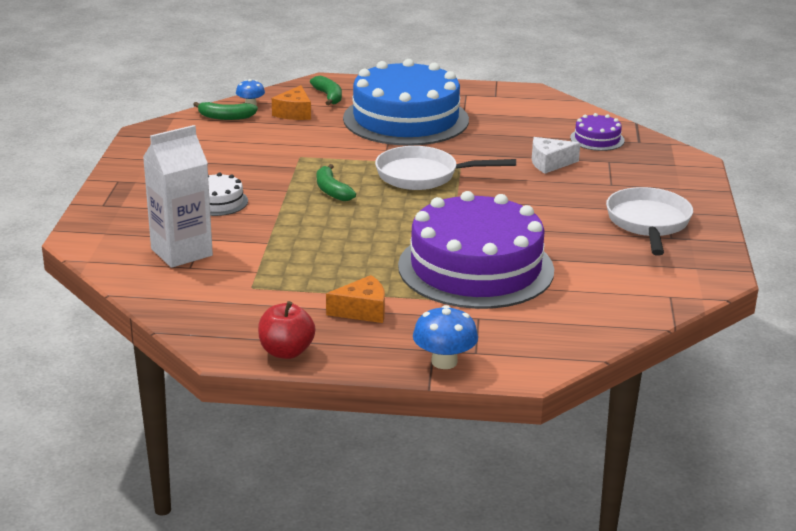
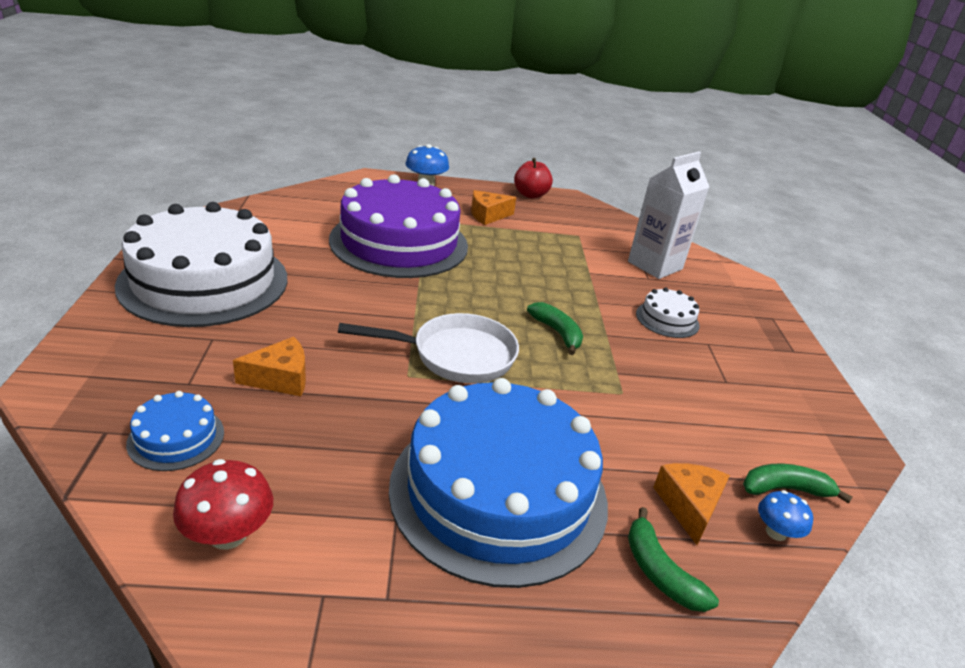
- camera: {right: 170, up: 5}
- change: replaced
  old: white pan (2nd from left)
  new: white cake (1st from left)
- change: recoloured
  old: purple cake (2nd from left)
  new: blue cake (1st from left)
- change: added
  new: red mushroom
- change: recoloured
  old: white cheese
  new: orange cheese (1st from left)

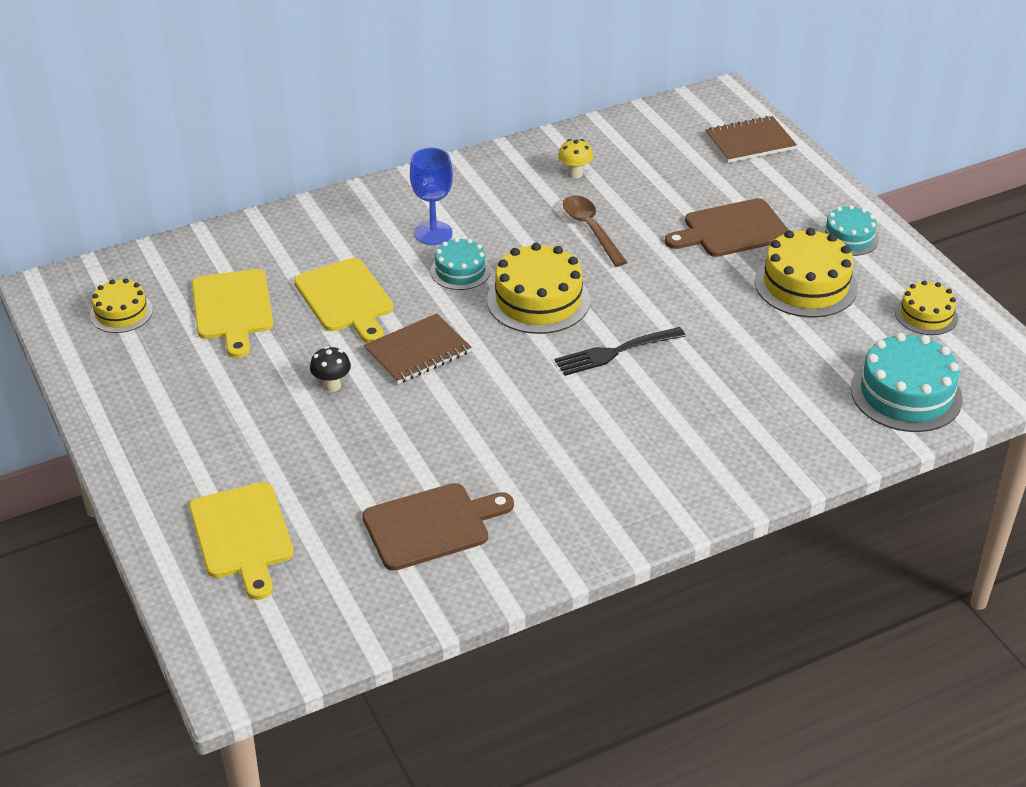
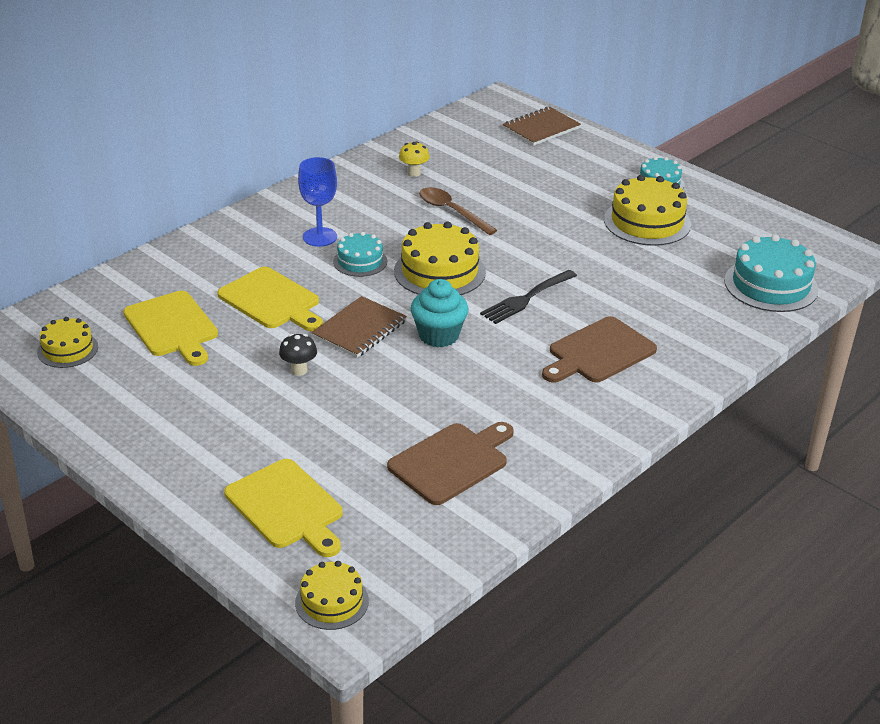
- camera: {right: -20, up: -5}
- change: moved
  old: yellow cake (4th from left in the first image)
  new: yellow cake (2nd from left)
- change: added
  new: turquoise cupcake
- change: moved
  old: brown cutting board (2nd from left)

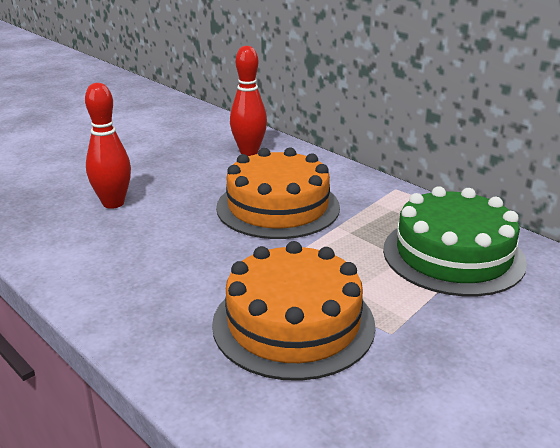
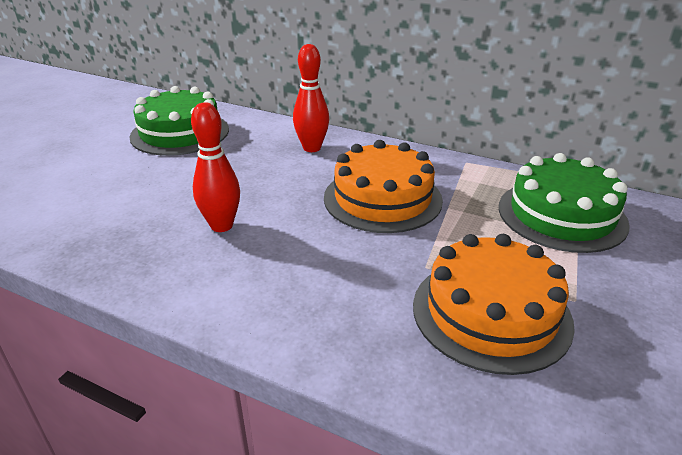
- camera: {right: -20, up: 5}
- change: added
  new: green cake (1st from left)

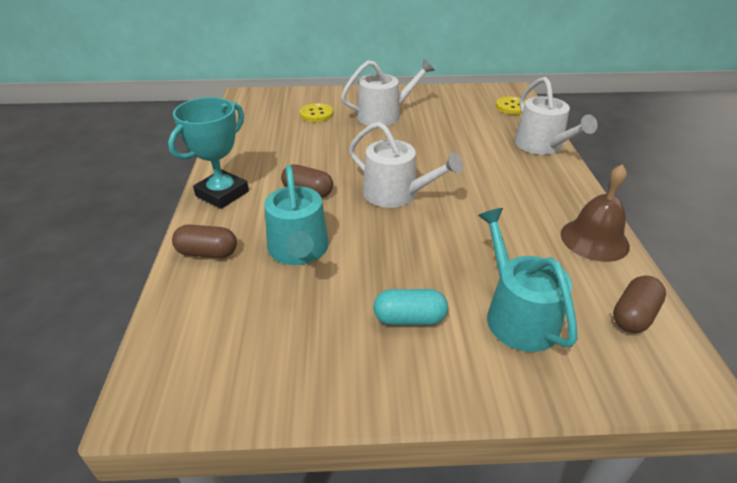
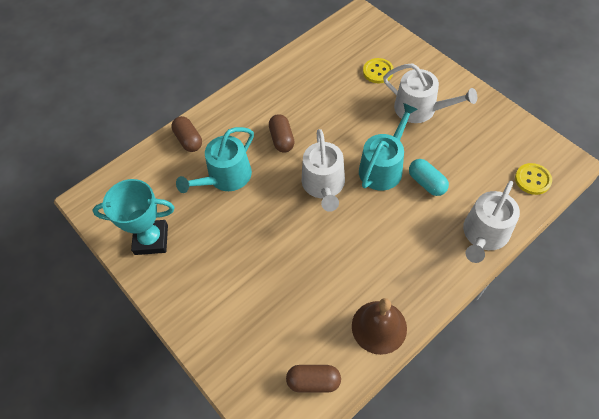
- camera: {right: 55, up: 20}
- change: moved
  old: turquoise trophy
- change: moved
  old: turquoise watering can (2nd from left)
- change: moved
  old: turquoise capsule

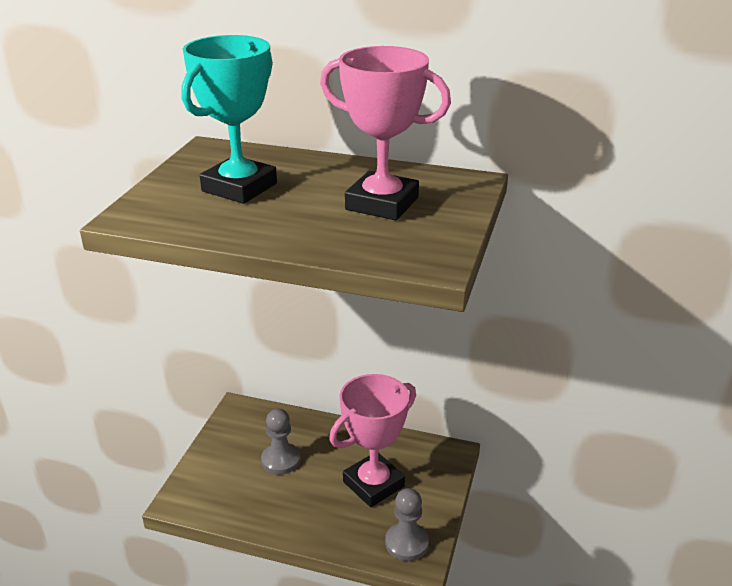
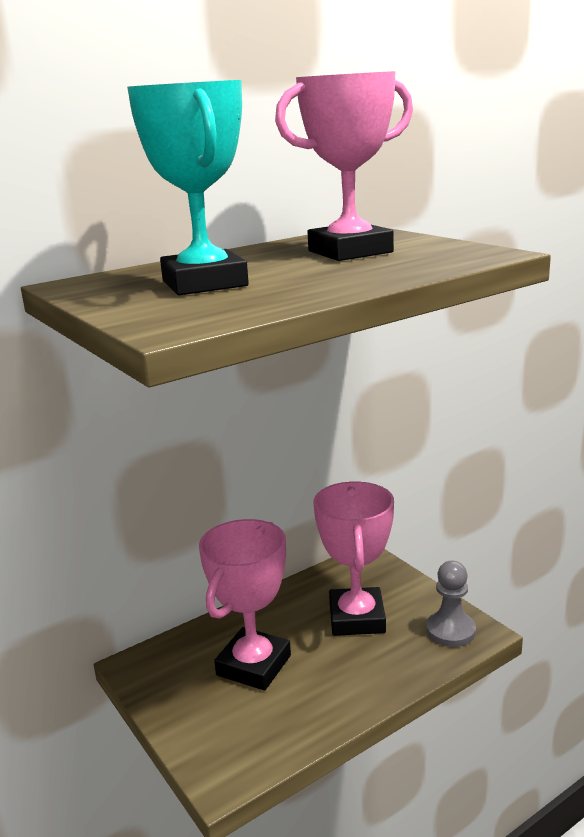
- camera: {right: -50, up: -10}
- change: replaced
  old: grey pawn (1st from left)
  new: pink trophy (1st from left)

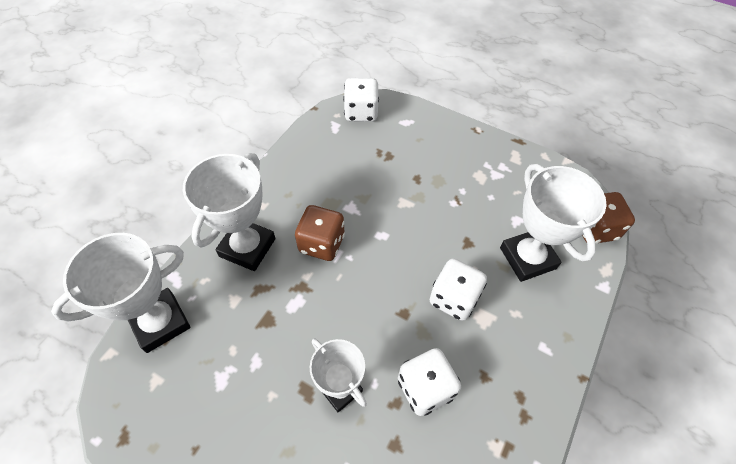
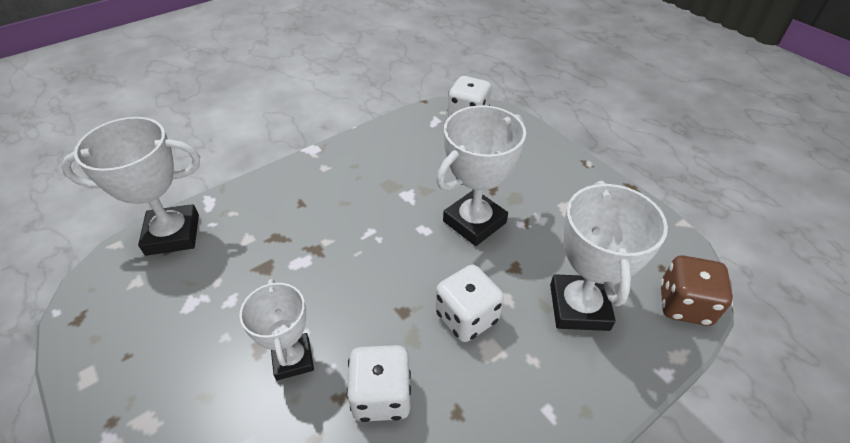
- camera: {right: 25, up: -10}
- change: moved
  old: white trophy (2nd from left in the first image)
  new: white trophy (3rd from left)
- change: removed
  old: brown dice (1st from left)

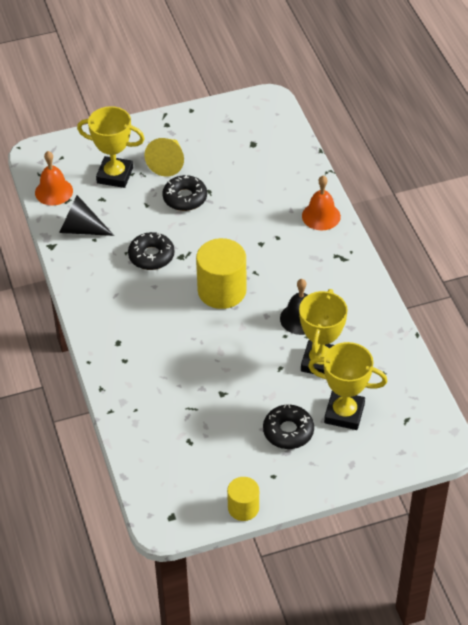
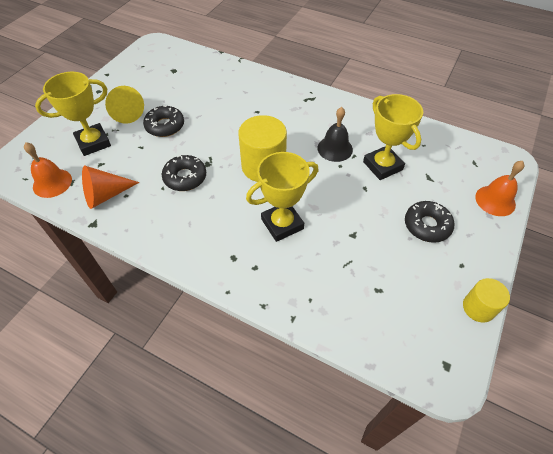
- camera: {right: -45, up: 5}
- change: recoloured
  old: black cone
  new: orange cone
- change: moved
  old: yellow trophy (3rd from left in the first image)
  new: yellow trophy (2nd from left)
- change: moved
  old: orange bell (2nd from left)

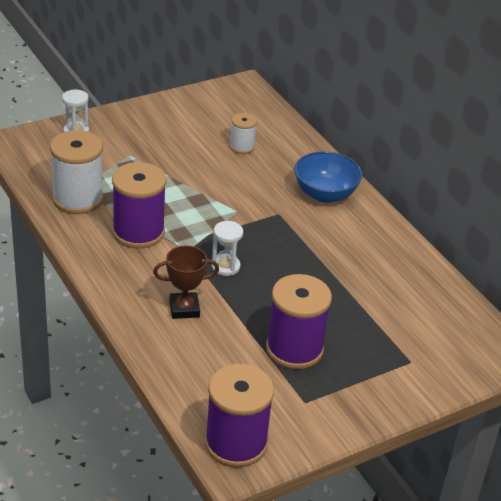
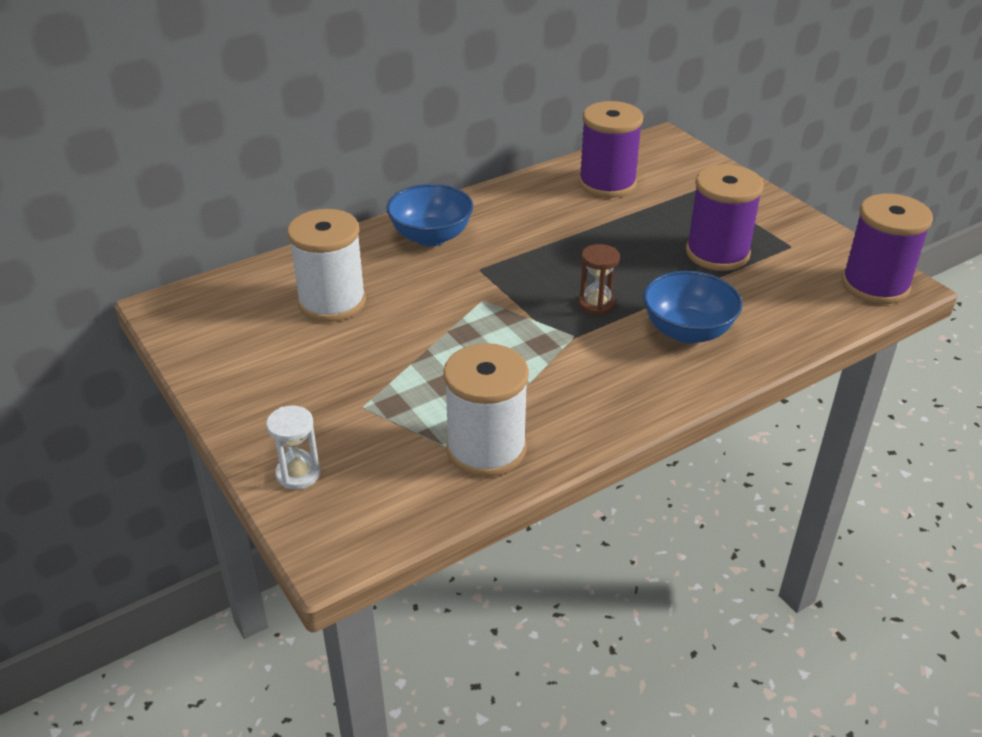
- camera: {right: -90, up: 0}
- change: resized
  old: white spool (2nd from left in the first image)
  factor: 1.88
- change: moved
  old: purple spool (1st from left)
- change: recoloured
  old: white hourglass (2nd from left)
  new: brown hourglass
- change: replaced
  old: brown trophy
  new: blue bowl (2nd from left)

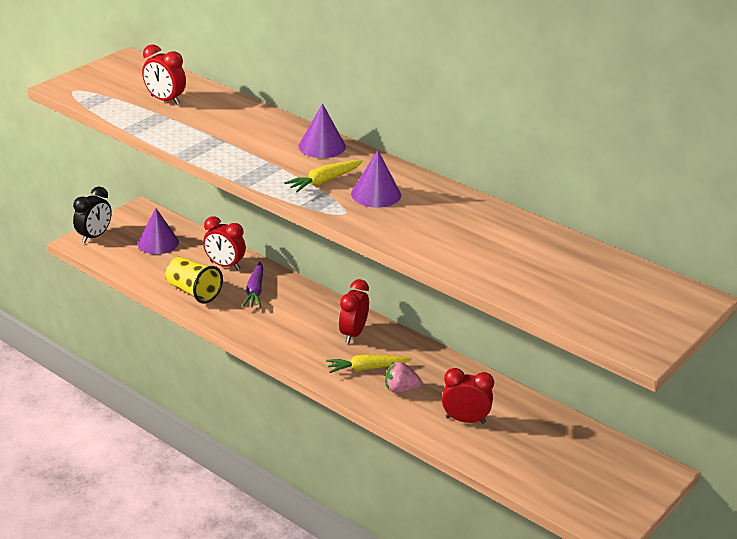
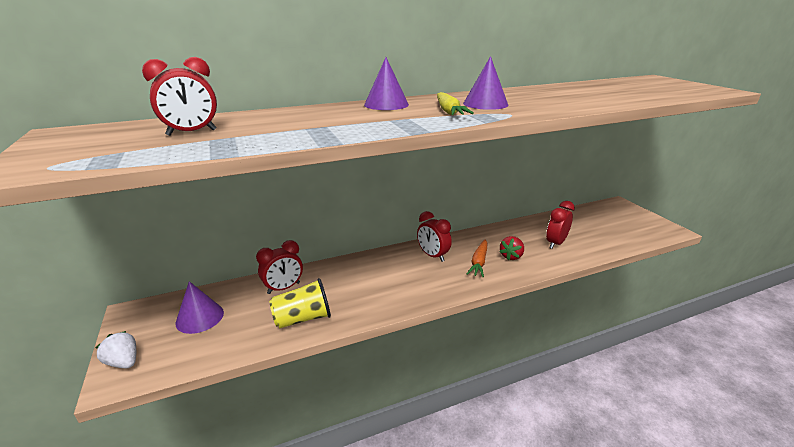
- camera: {right: -60, up: -5}
- change: replaced
  old: black clock
  new: white strawberry
- change: recoloured
  old: yellow carrot (2nd from left)
  new: orange carrot
- change: recoloured
  old: pink strawberry
  new: red strawberry
- change: removed
  old: purple carrot

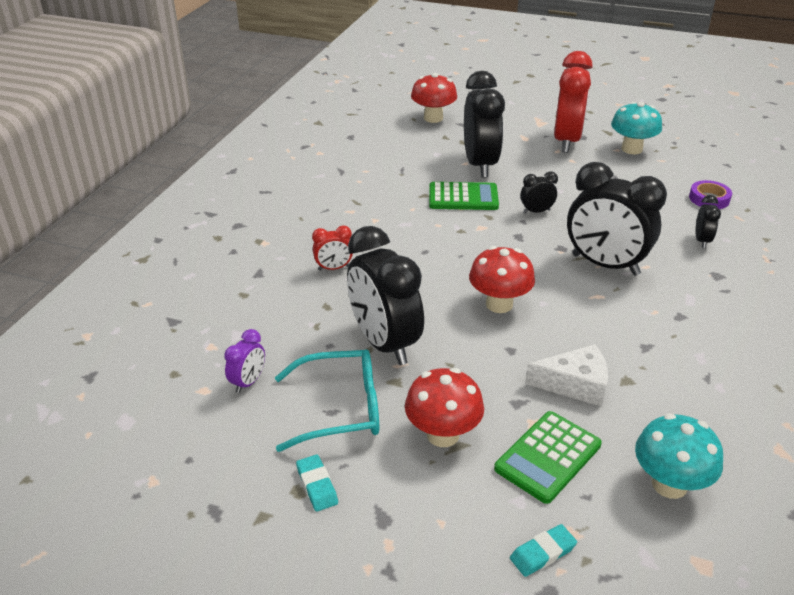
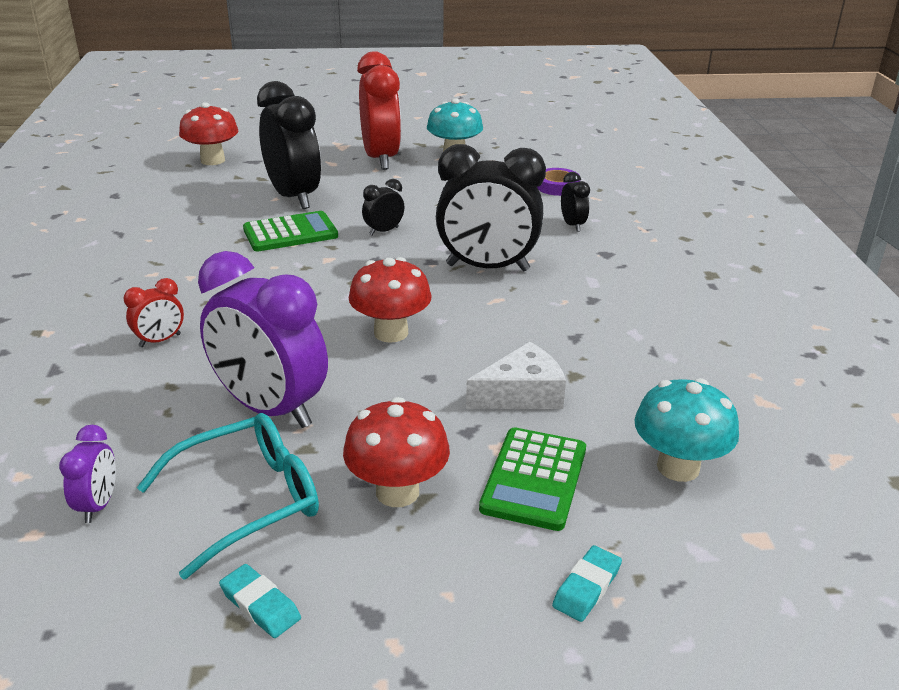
- camera: {right: -25, up: -5}
- change: recoloured
  old: black clock (1st from left)
  new: purple clock (2nd from left)

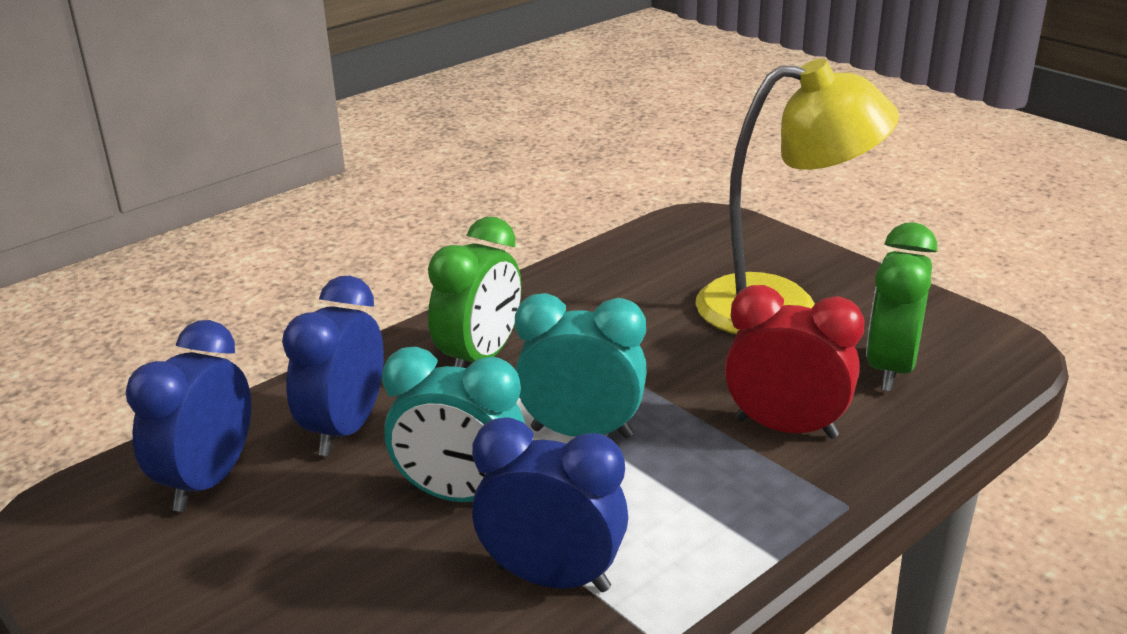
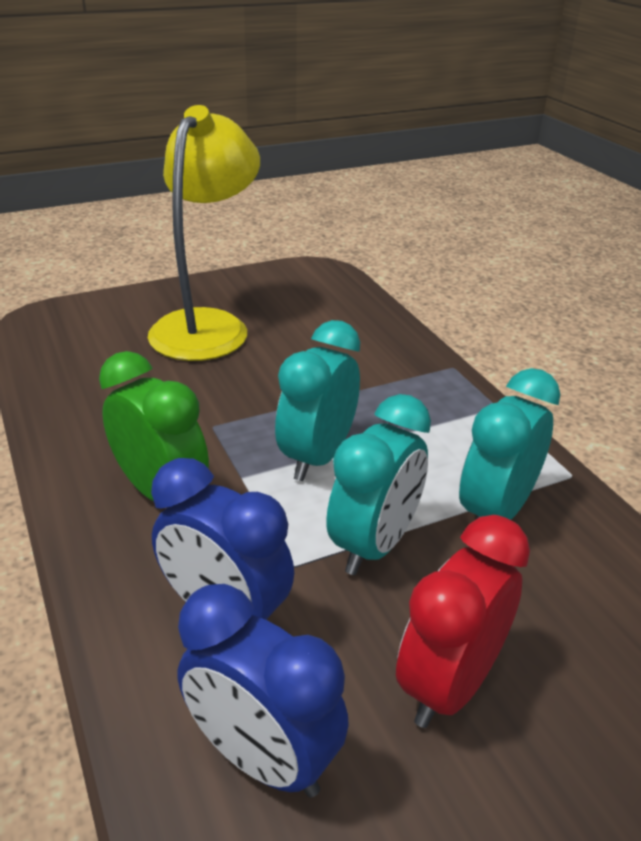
- camera: {right: -75, up: 5}
- change: moved
  old: red clock
- change: recoloured
  old: blue clock (3rd from left)
  new: turquoise clock (3rd from left)
- change: removed
  old: green clock (2nd from left)

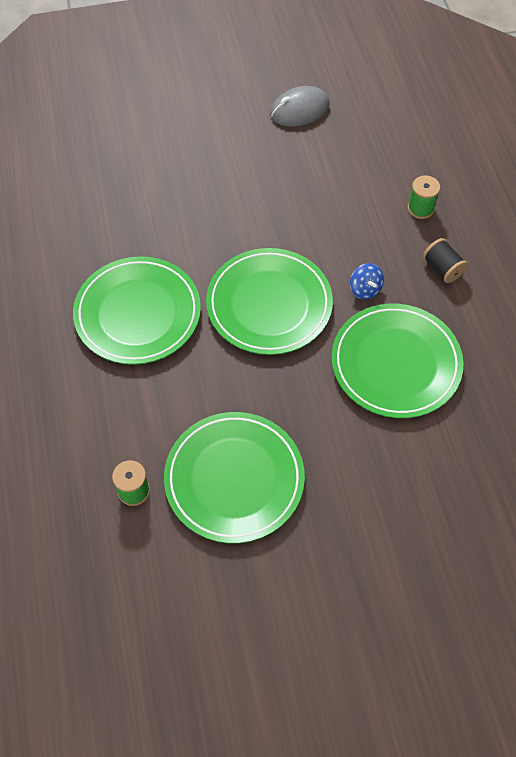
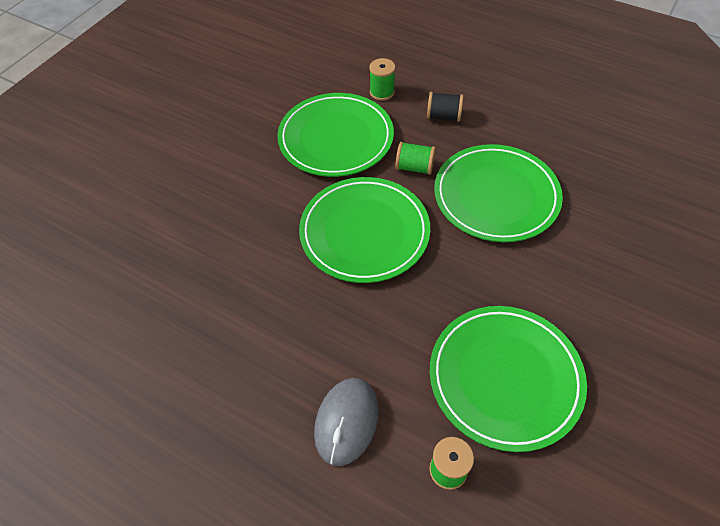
- camera: {right: -45, up: -5}
- change: moved
  old: green plate (1st from left)
- change: moved
  old: grey mouse
- change: replaced
  old: blue spinning top
  new: green spool (2nd from left)

